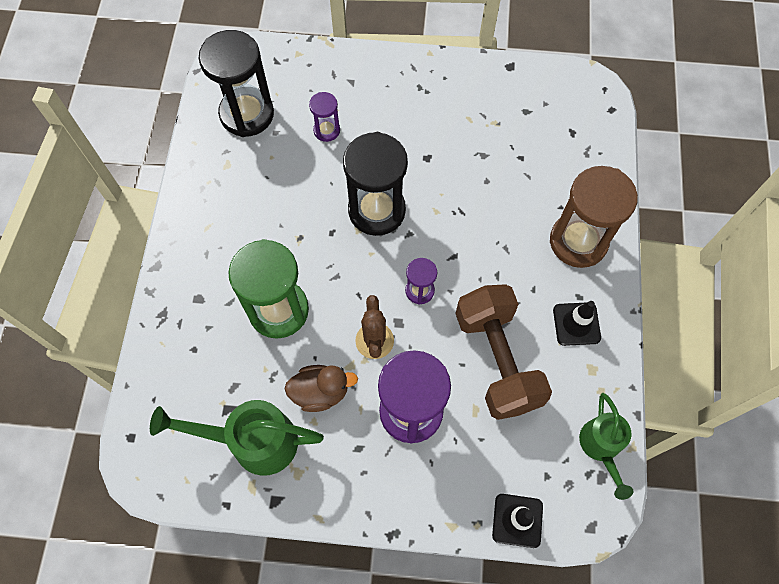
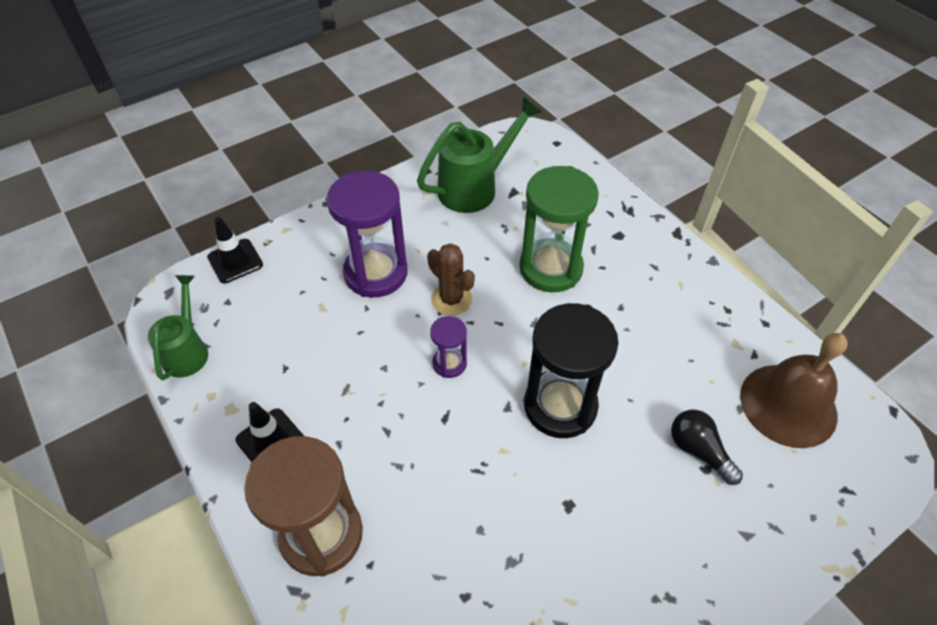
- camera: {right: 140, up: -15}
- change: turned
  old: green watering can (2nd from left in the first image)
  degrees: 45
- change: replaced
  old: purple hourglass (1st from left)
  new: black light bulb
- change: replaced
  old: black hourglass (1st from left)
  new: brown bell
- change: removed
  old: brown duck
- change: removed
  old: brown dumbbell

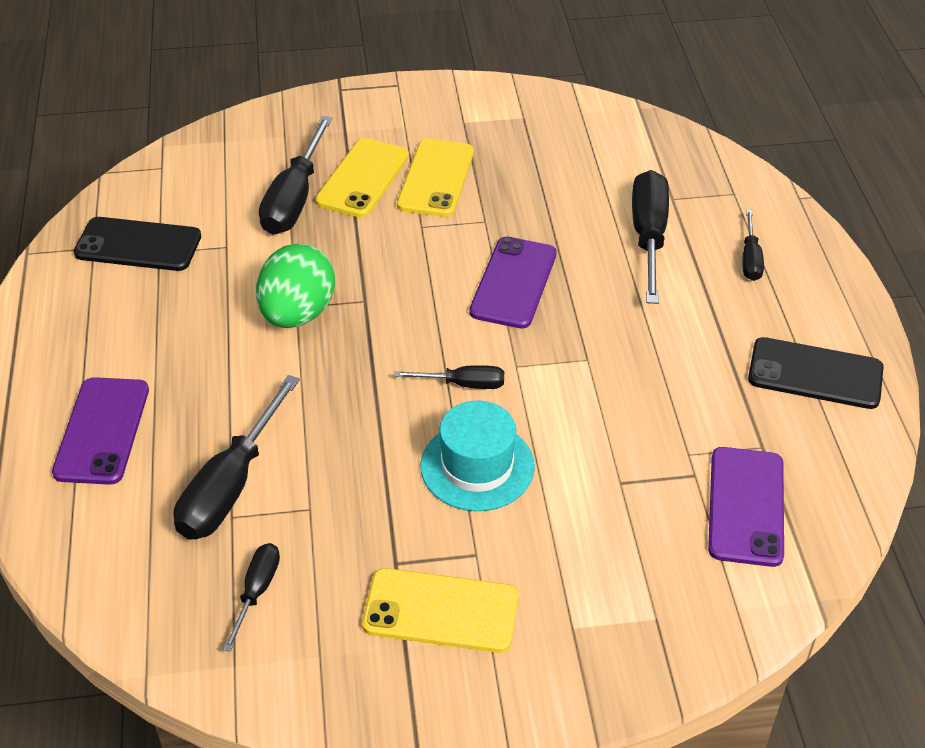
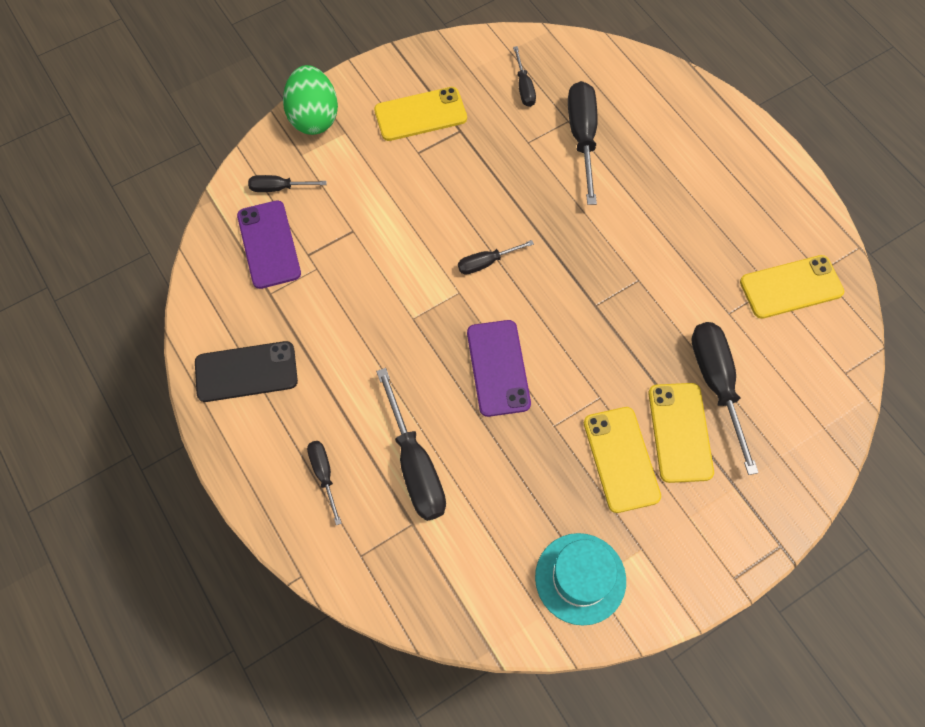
- camera: {right: 155, up: 20}
- change: added
  new: black screwdriver (1st from left)
- change: moved
  old: green egg
- change: moved
  old: turquoise hat
- change: recoloured
  old: black phone (1st from left)
  new: yellow phone (4th from left)
- change: removed
  old: purple phone (1st from left)

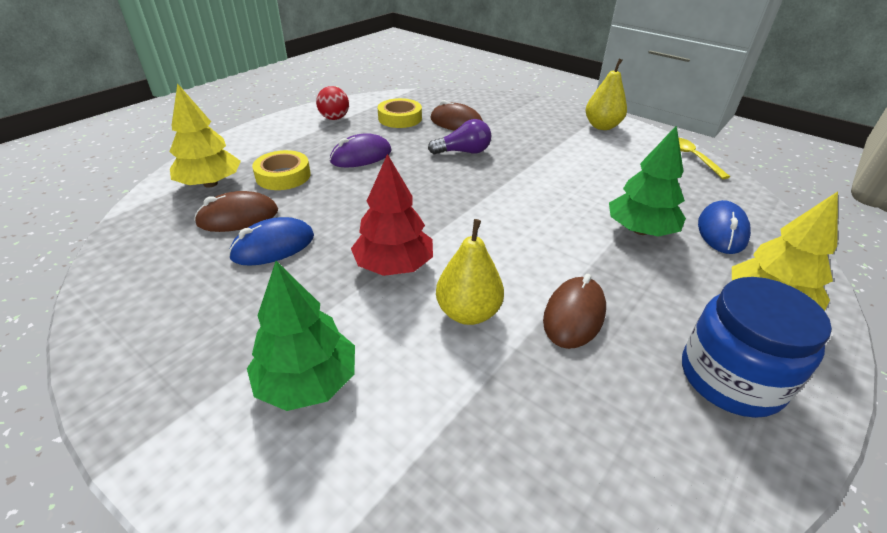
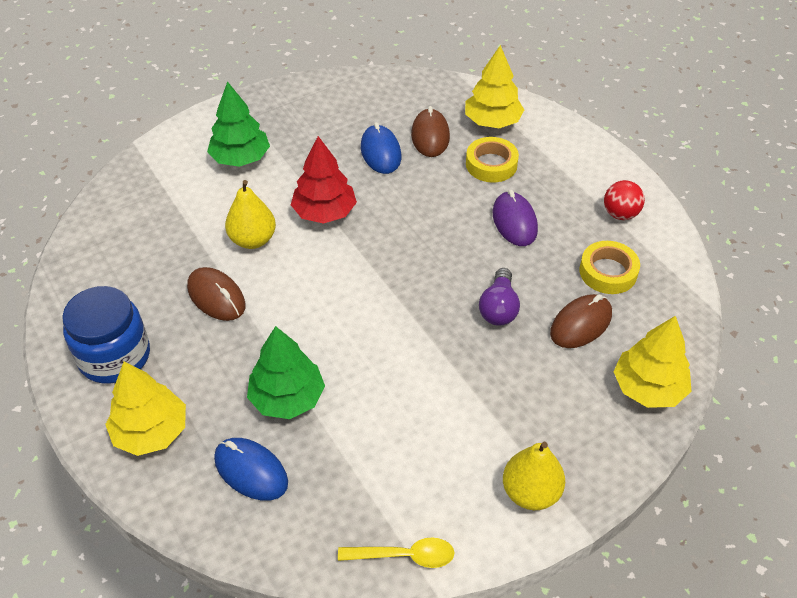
- camera: {right: 110, up: 10}
- change: added
  new: yellow tree (3rd from left)

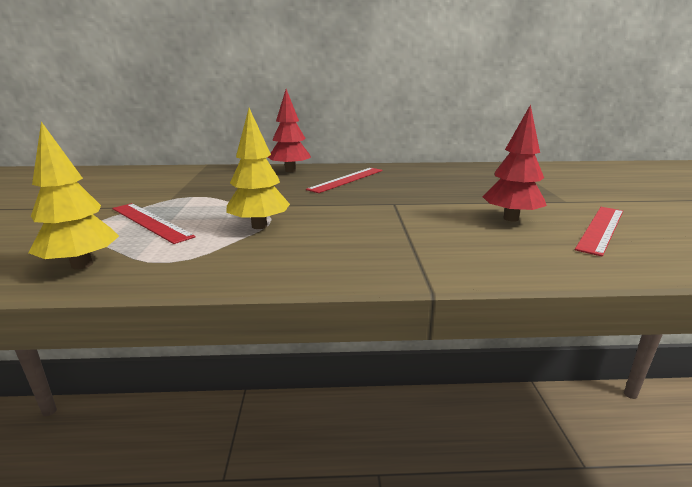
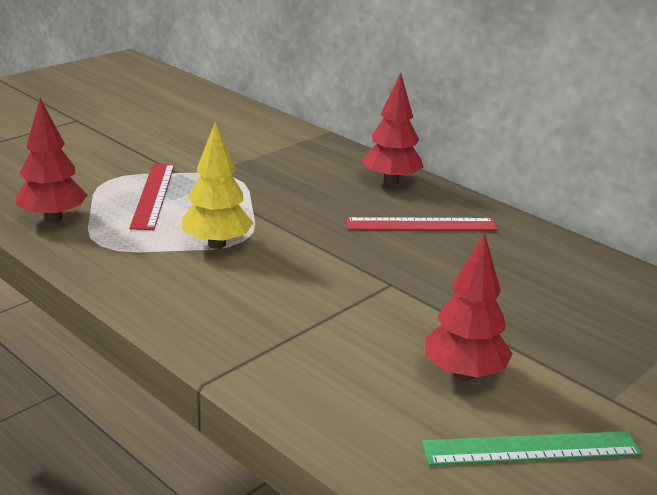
- camera: {right: 45, up: 5}
- change: recoloured
  old: yellow tree (1st from left)
  new: red tree (1st from left)
- change: recoloured
  old: red ruler (3rd from left)
  new: green ruler

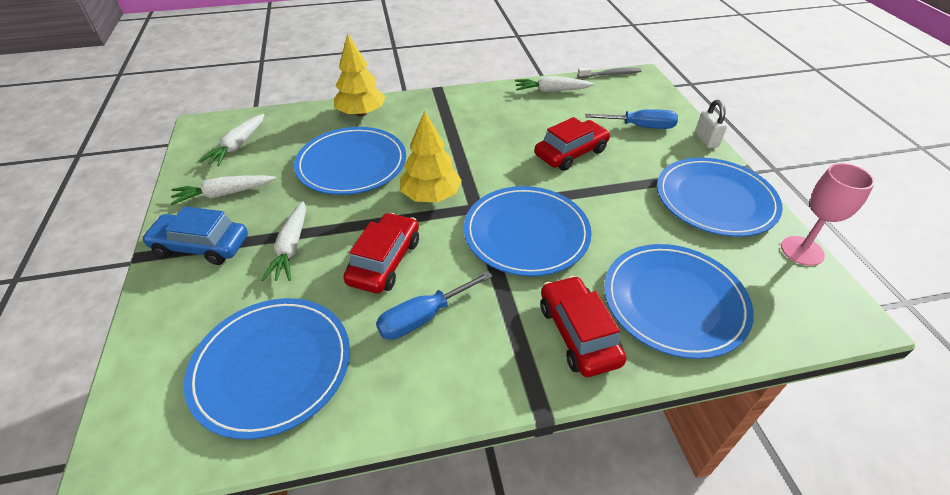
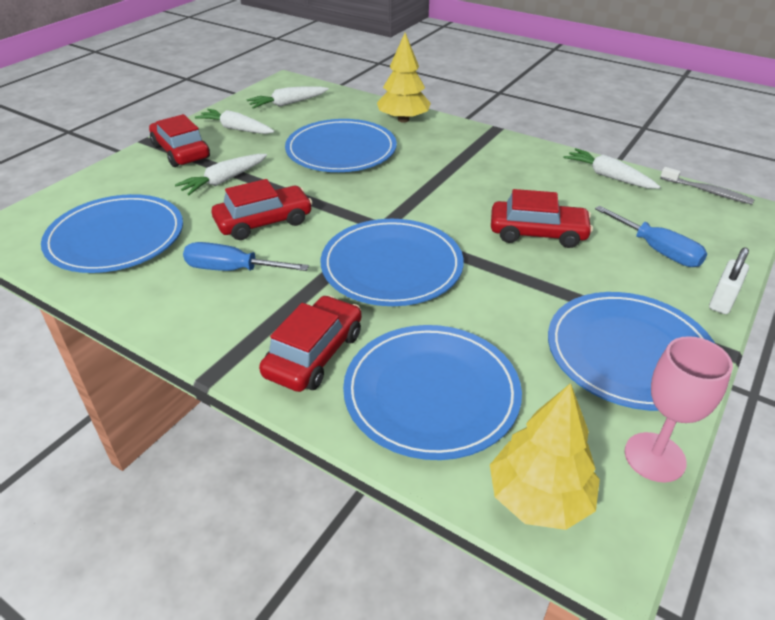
- camera: {right: 45, up: -5}
- change: recoloured
  old: blue car
  new: red car (1st from left)
- change: moved
  old: yellow tree (2nd from left)

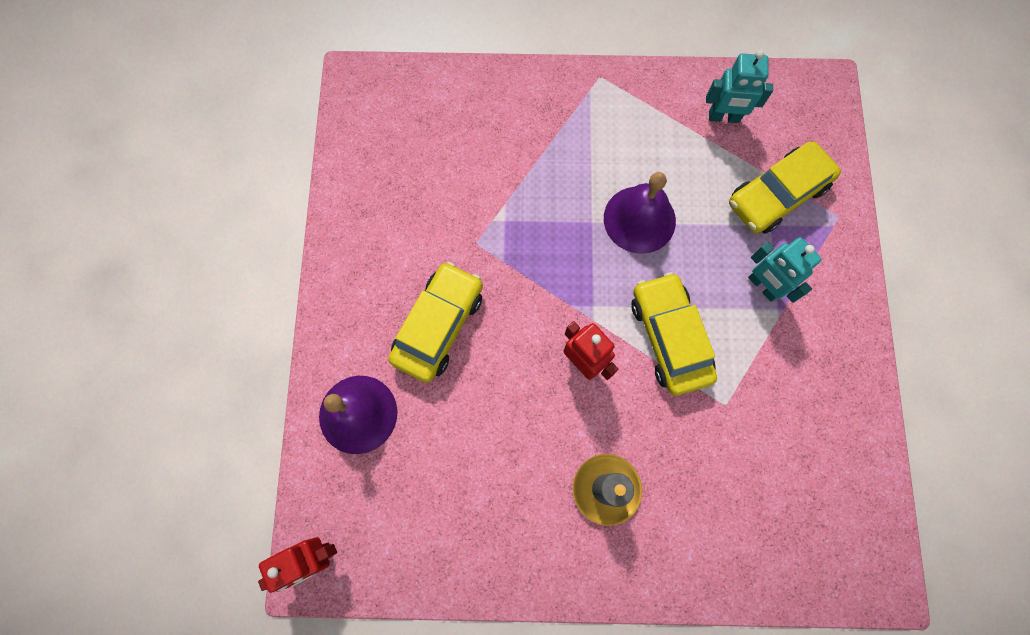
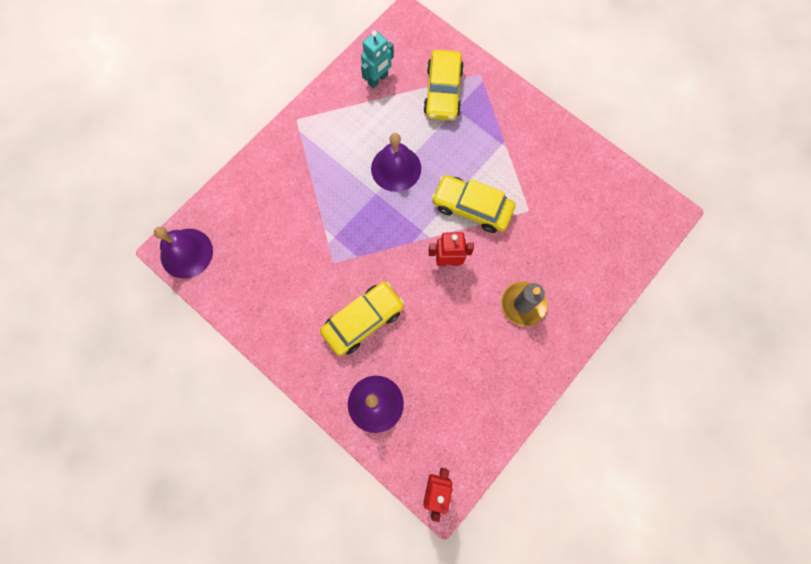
- camera: {right: -50, up: 0}
- change: added
  new: purple bell (1st from left)
- change: turned
  old: yellow car (1st from left)
  degrees: 75
- change: removed
  old: turquoise robot (2nd from left)

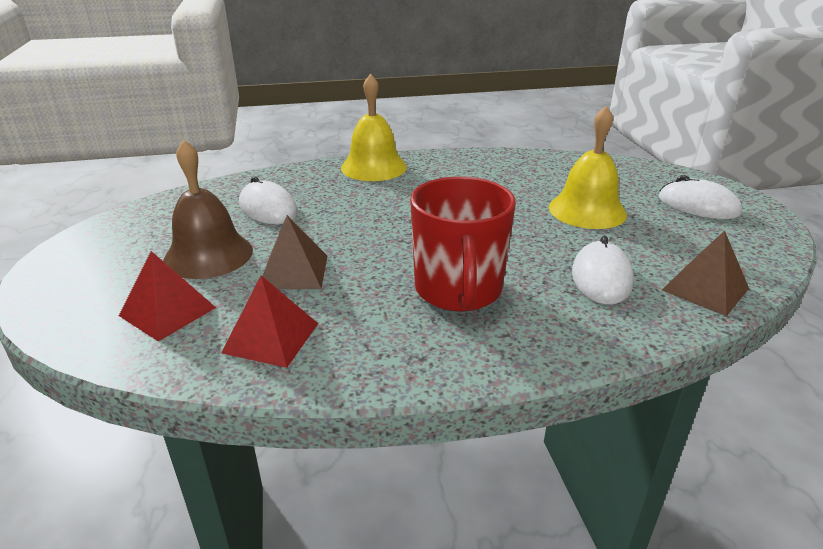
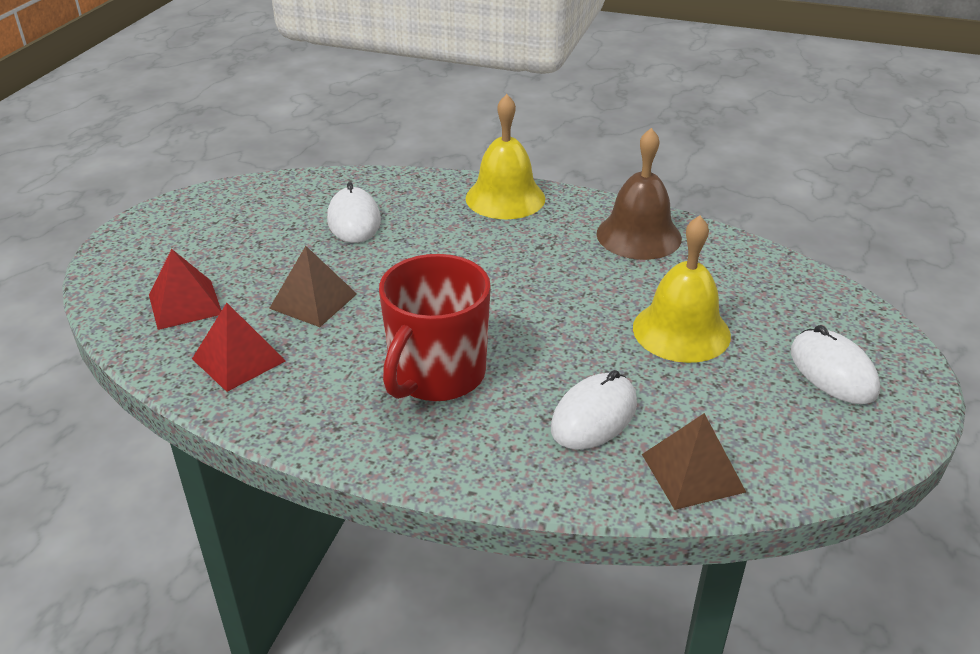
- camera: {right: 30, up: 5}
- change: moved
  old: brown bell

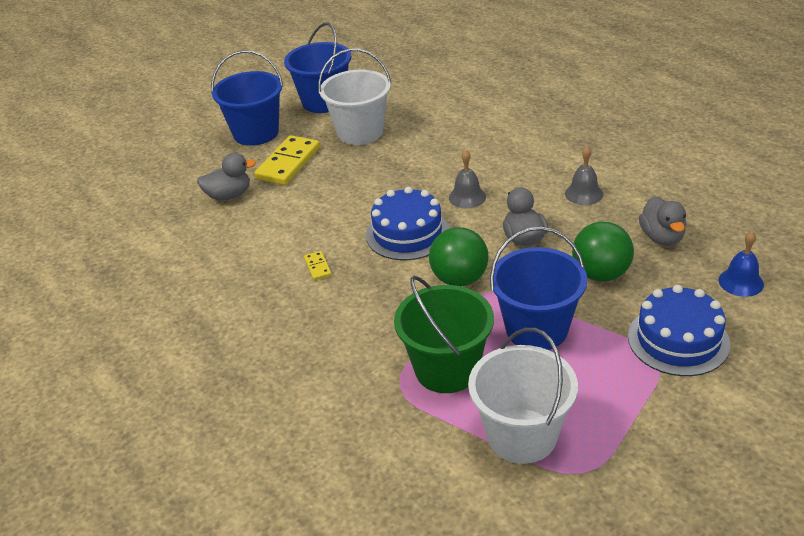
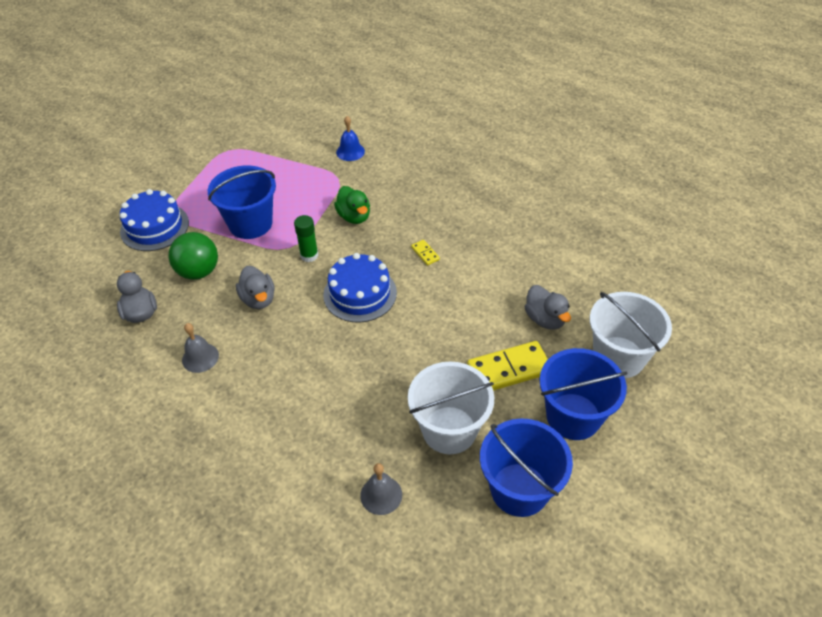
- camera: {right: 165, up: 10}
- change: replaced
  old: green ball (1st from left)
  new: green glue stick
- change: added
  new: green duck
- change: moved
  old: blue bell
- change: moved
  old: grey bell (1st from left in the first image)
  new: grey bell (2nd from left)
- change: turned
  old: yellow domino (1st from left in the first image)
  degrees: 60
- change: turned
  old: grey duck (1st from left in the first image)
  degrees: -90
- change: moved
  old: white bucket (2nd from left)
- change: removed
  old: green bucket

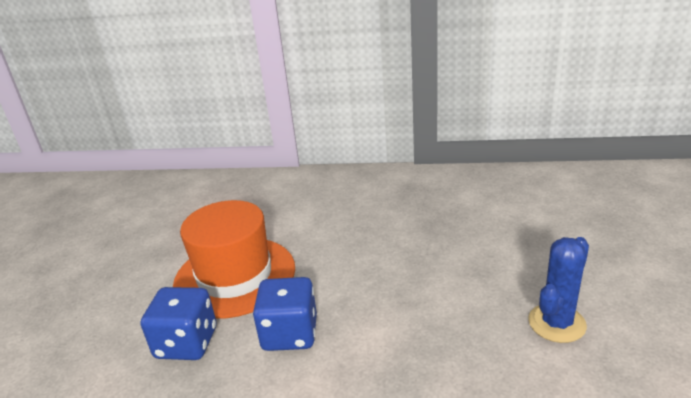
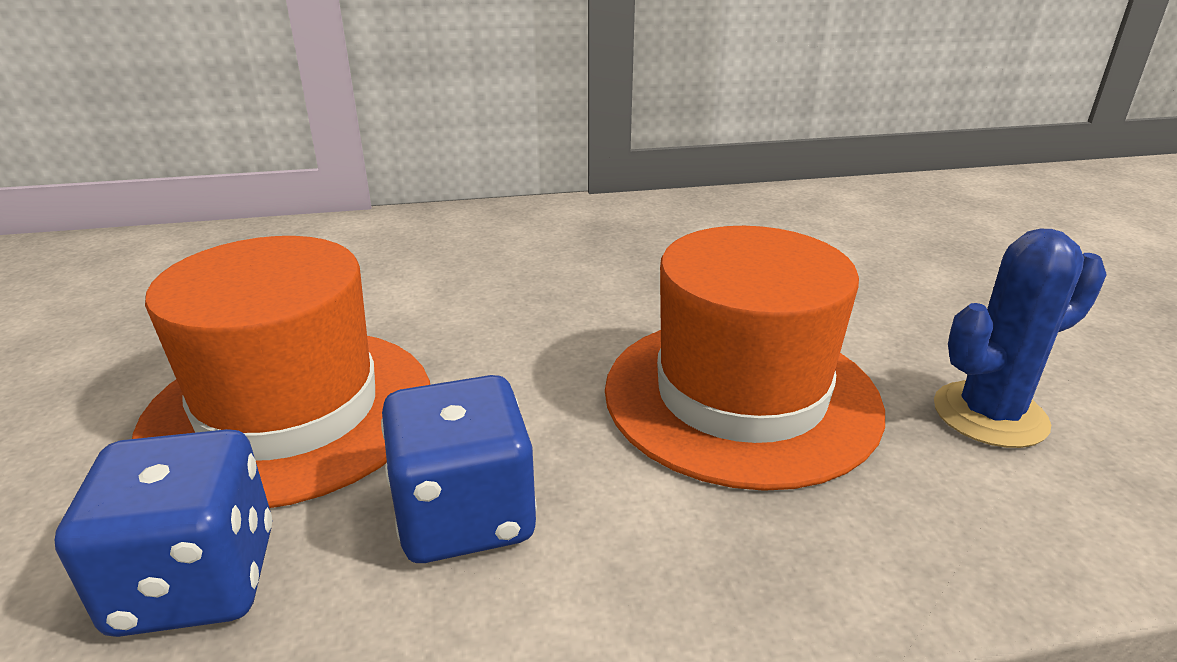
- camera: {right: -20, up: 0}
- change: added
  new: orange hat (2nd from left)
- change: turned
  old: blue cactus
  degrees: 45

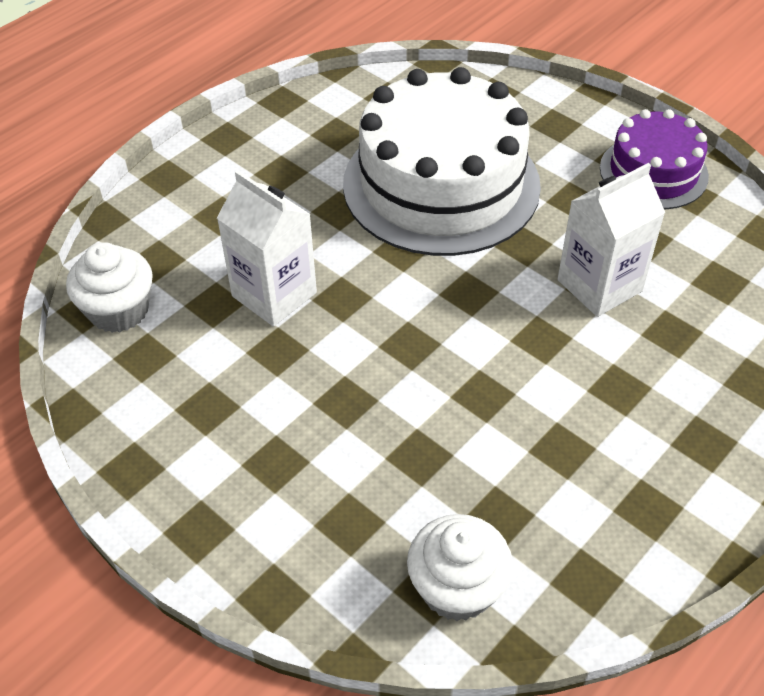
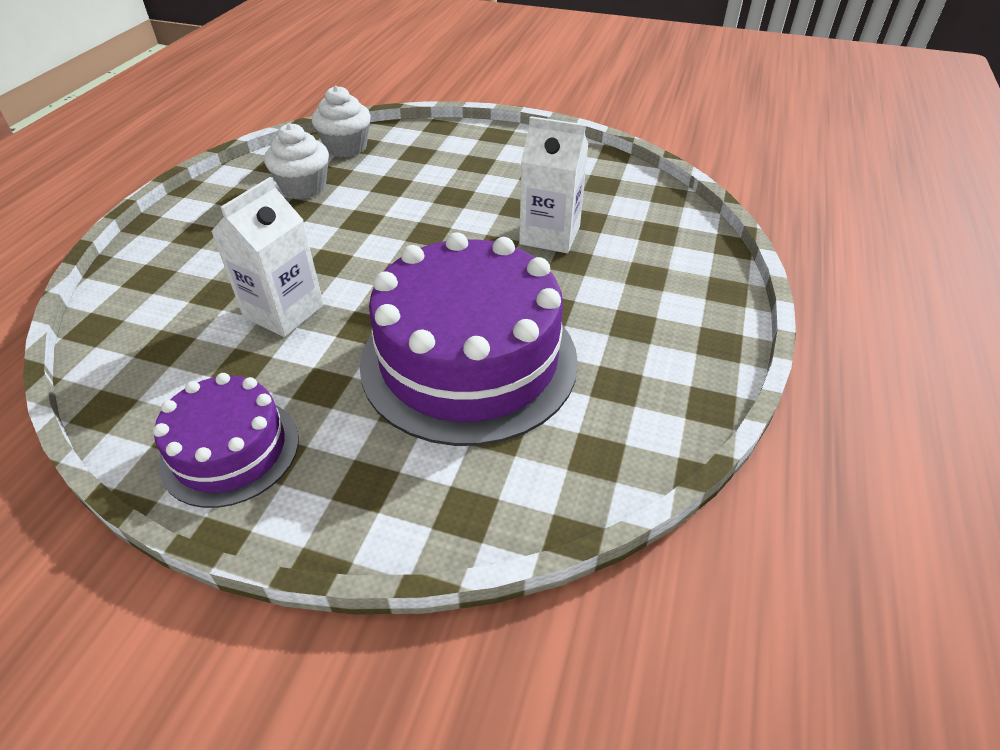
- camera: {right: 155, up: -5}
- change: moved
  old: white cupcake (1st from left)
- change: recoloured
  old: white cake
  new: purple cake (2nd from left)

